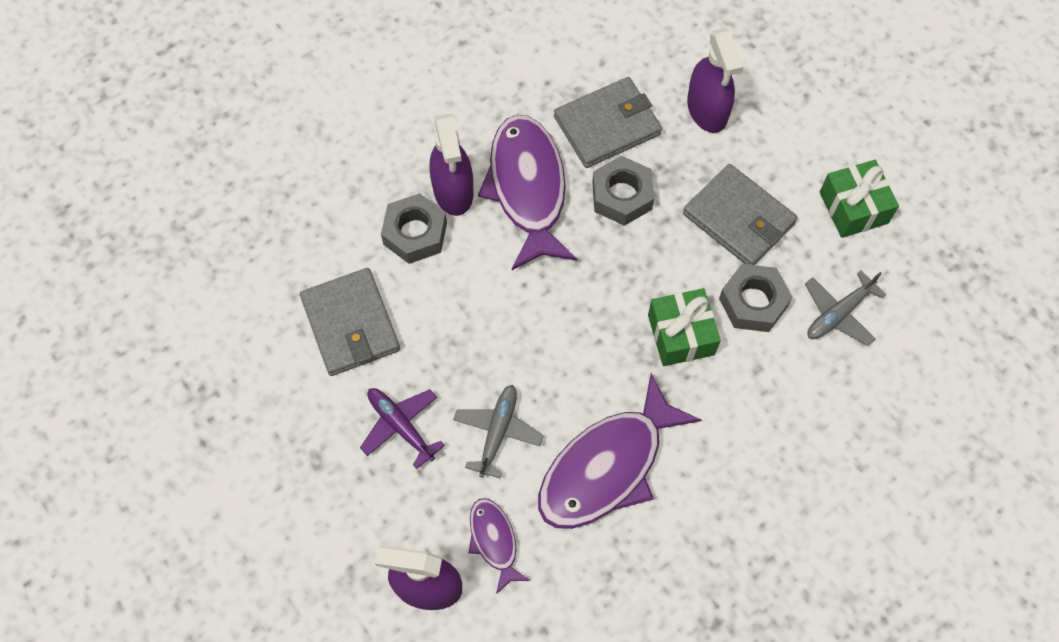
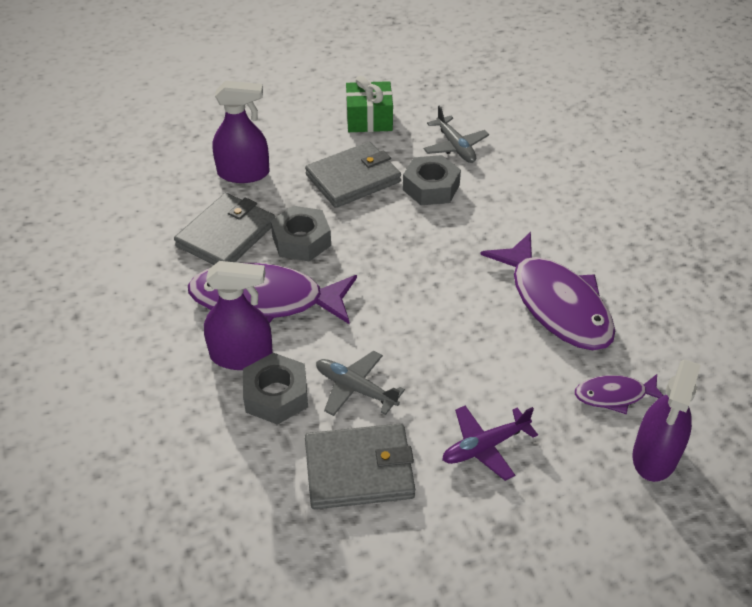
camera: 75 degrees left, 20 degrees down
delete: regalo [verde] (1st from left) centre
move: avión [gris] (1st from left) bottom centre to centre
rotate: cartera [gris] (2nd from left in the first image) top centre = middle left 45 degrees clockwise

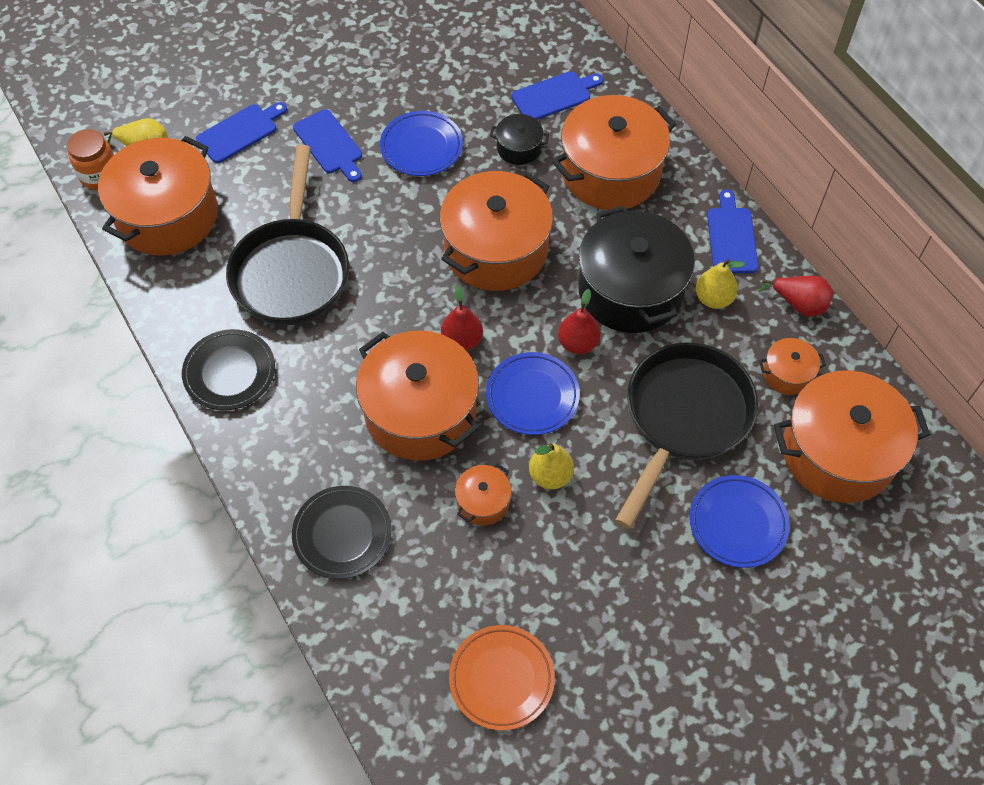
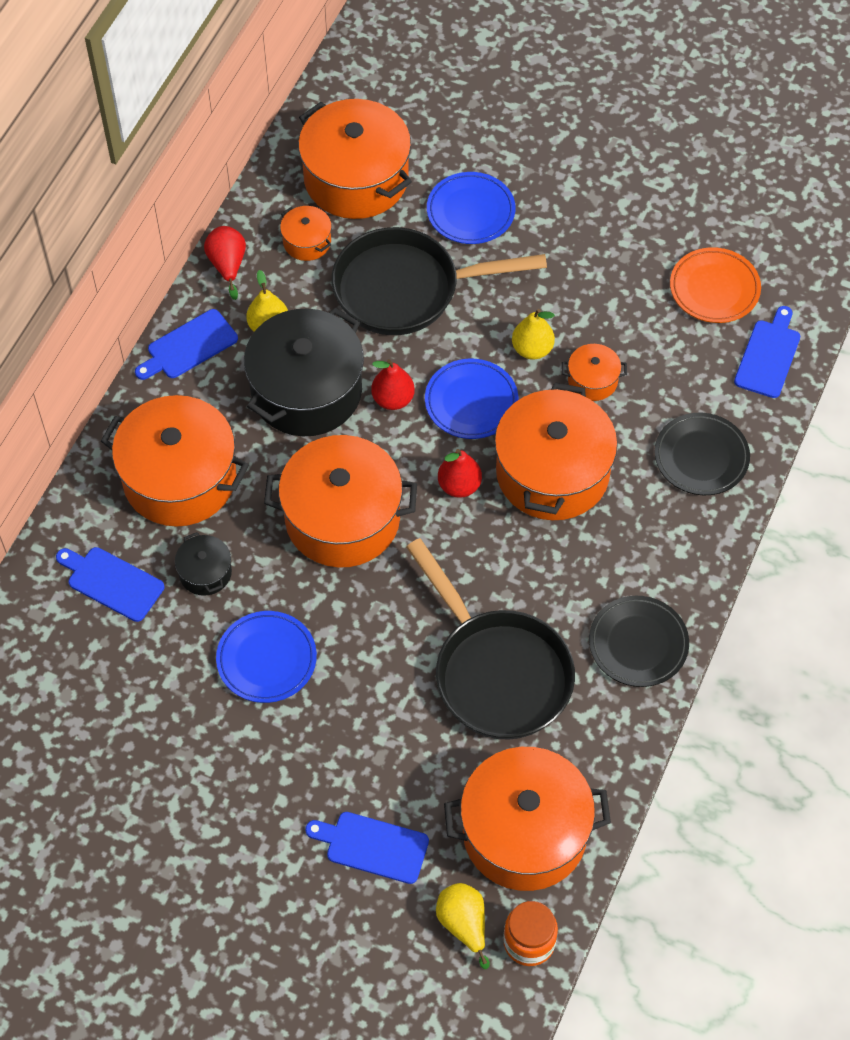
camera: 125 degrees left, 0 degrees up
move: tabla de cortar [azul] (2nd from left in the first image) top left to tabla de cortar [azul] (4th from left) middle right
rotate: sartén [negro] (1st from left in the first image) top left = centre 90 degrees clockwise

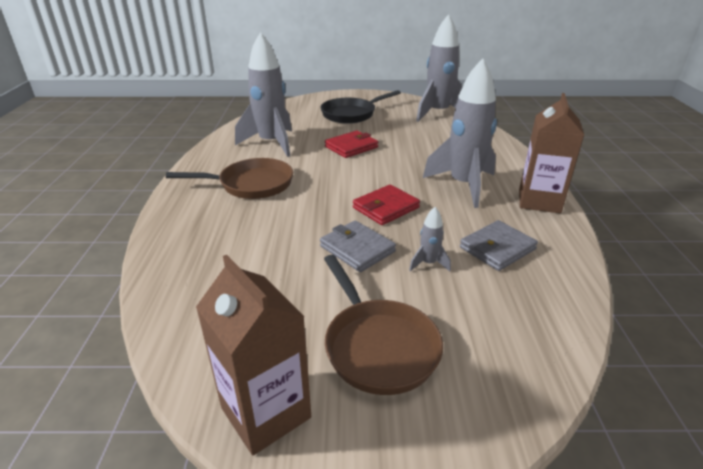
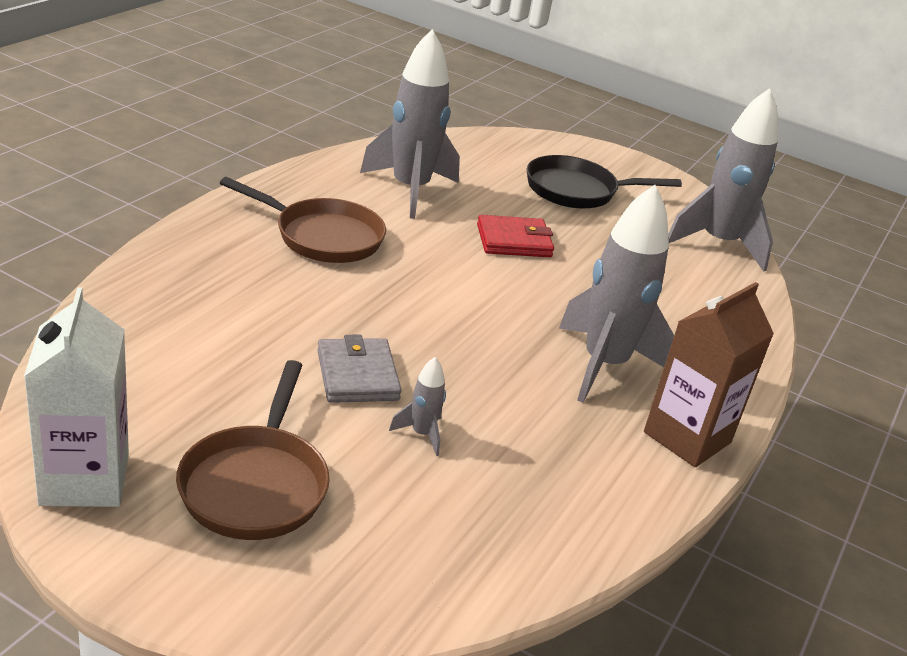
camera: 25 degrees right, 0 degrees up
delete: cartera [rojo] (2nd from left) centre; cartera [gris] (2nd from left) middle right
recolor: cartón de leche [marrón] (1st from left) bottom centre to cartón de leche [blanco] middle left

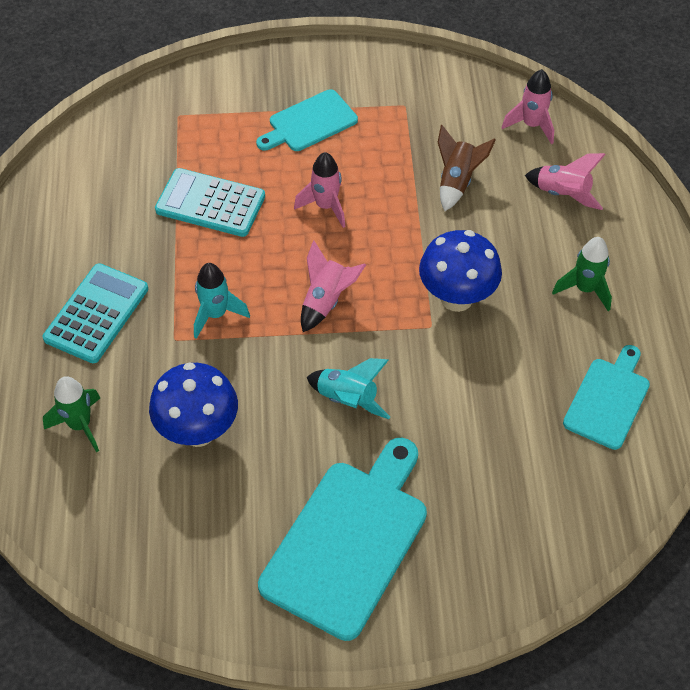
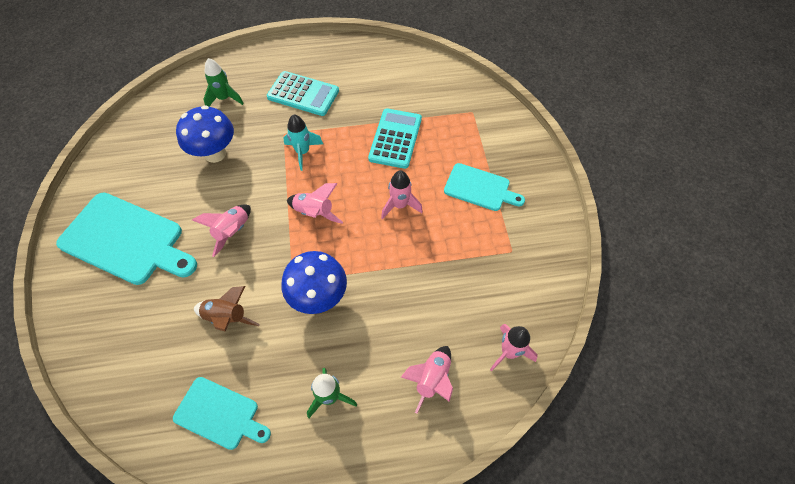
camera: 85 degrees right, 5 degrees up
move: cohete [marrón] top right to middle left
recolor: cohete [turquesa] (2nd from left) centre to cohete [rosa] (1st from left) middle left
rotate: tabla de cortar [turquesa] (1st from left in the first image) top centre = centre 150 degrees clockwise

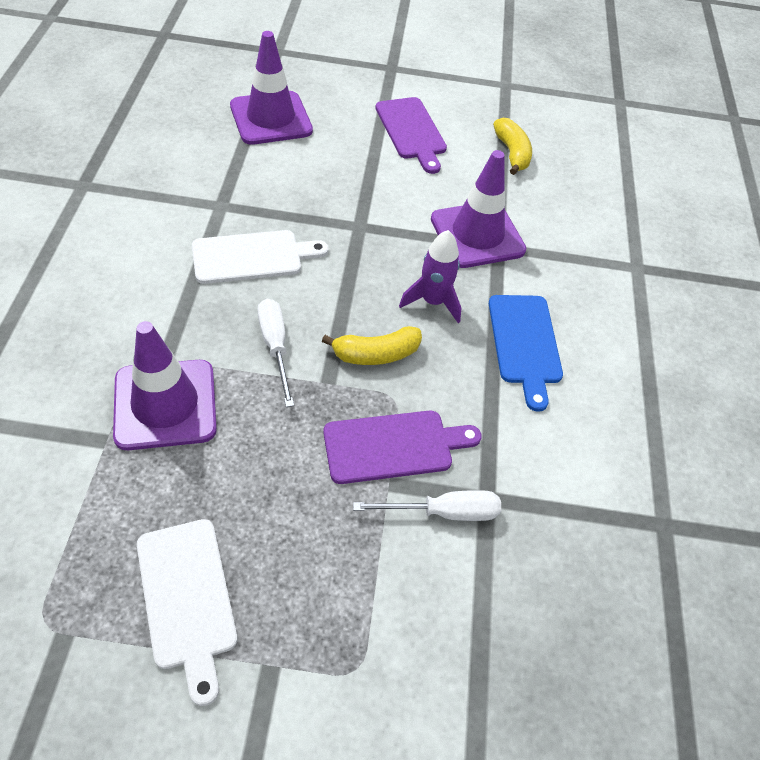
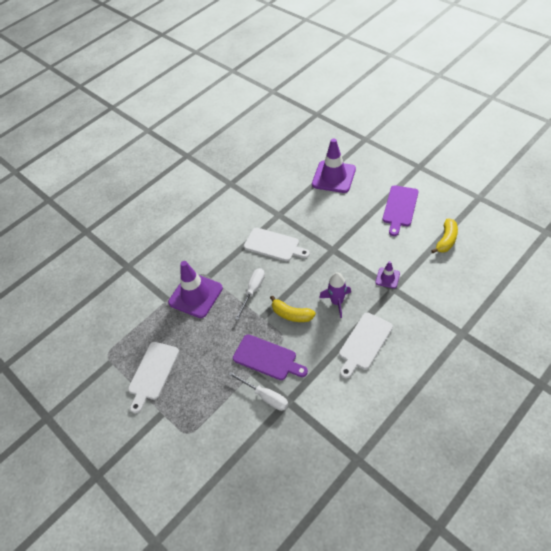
camera: 50 degrees right, 0 degrees up
recolor: tabla de cortar [azul] middle right to tabla de cortar [blanco] (3rd from left) centre
resize: cono de tráfico [morado] (3rd from left) top centre = middle right x0.49

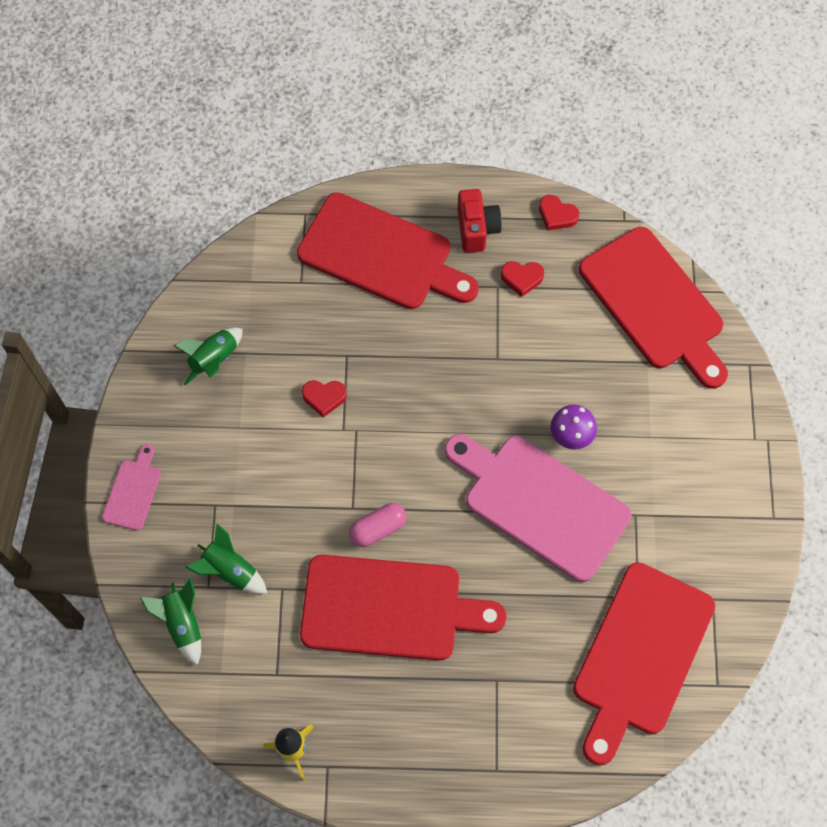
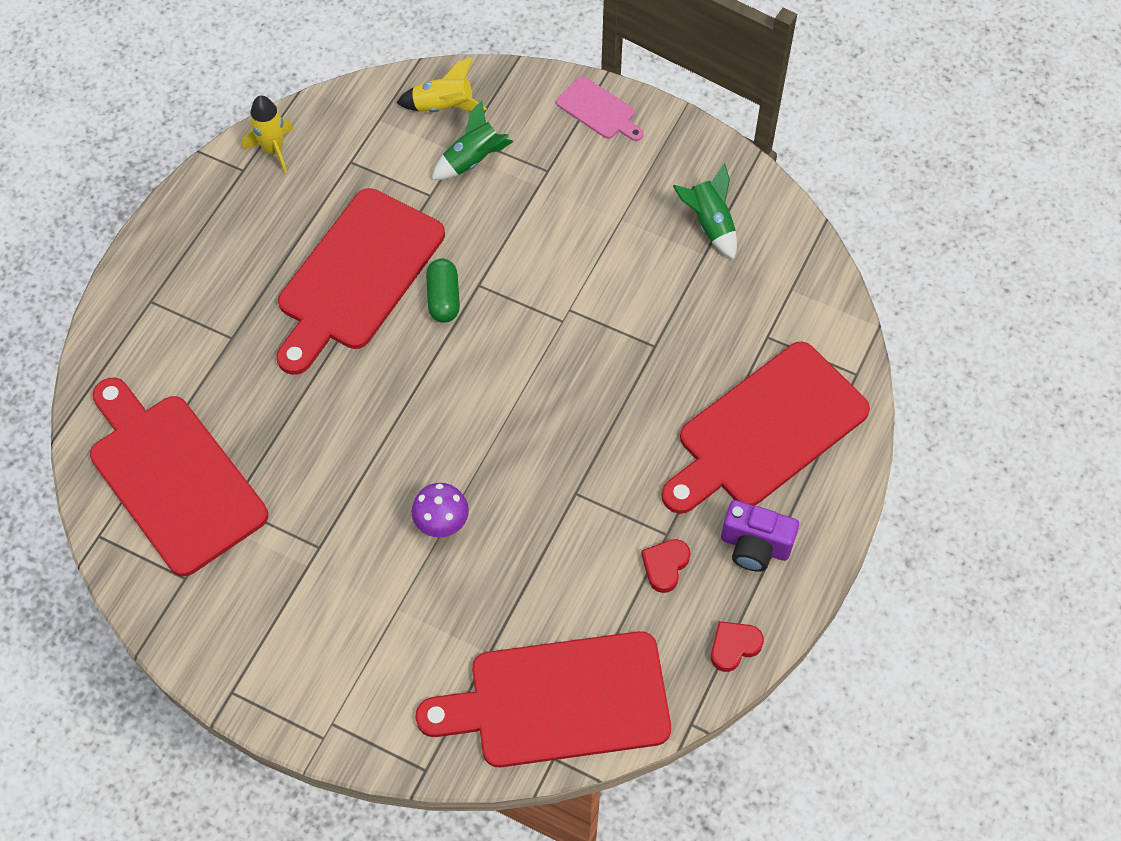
camera: 115 degrees right, 5 degrees down
delete: corazón [rojo] (1st from left) centre; tabla de cortar [rosa] (2nd from left) centre
recolor: cámara [rojo] top centre to cámara [morado] middle right; cápsula [rosa] centre to cápsula [verde] centre; cohete [verde] (1st from left) bottom left to cohete [amarillo] (2nd from left) top centre

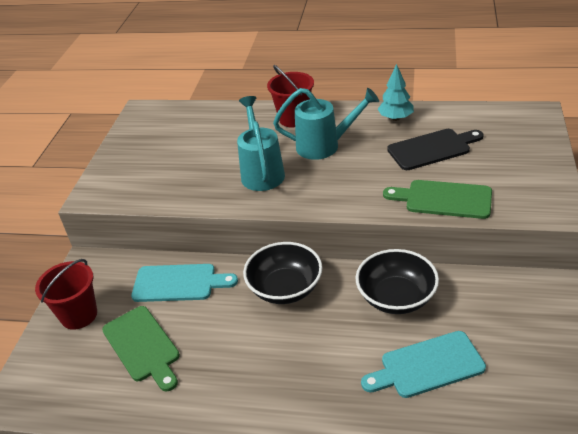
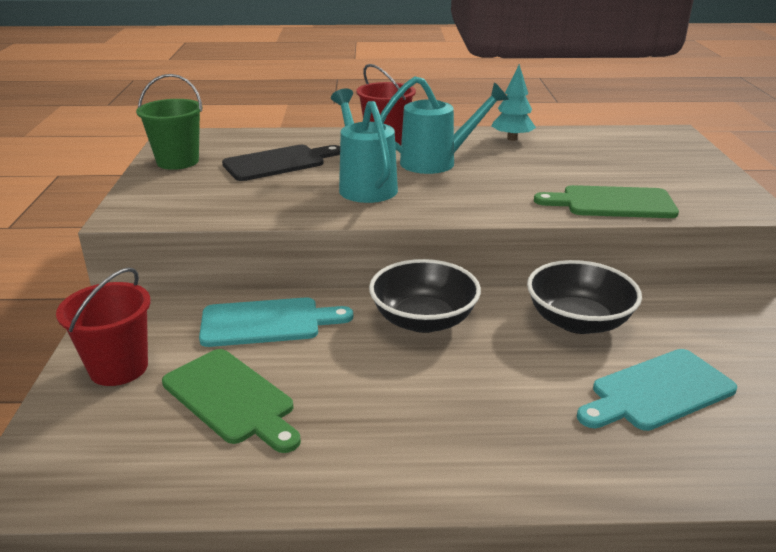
camera: 15 degrees left, 10 degrees down
insert: balde [verde] top left
move: tabla de cortar [negro] middle right to top centre

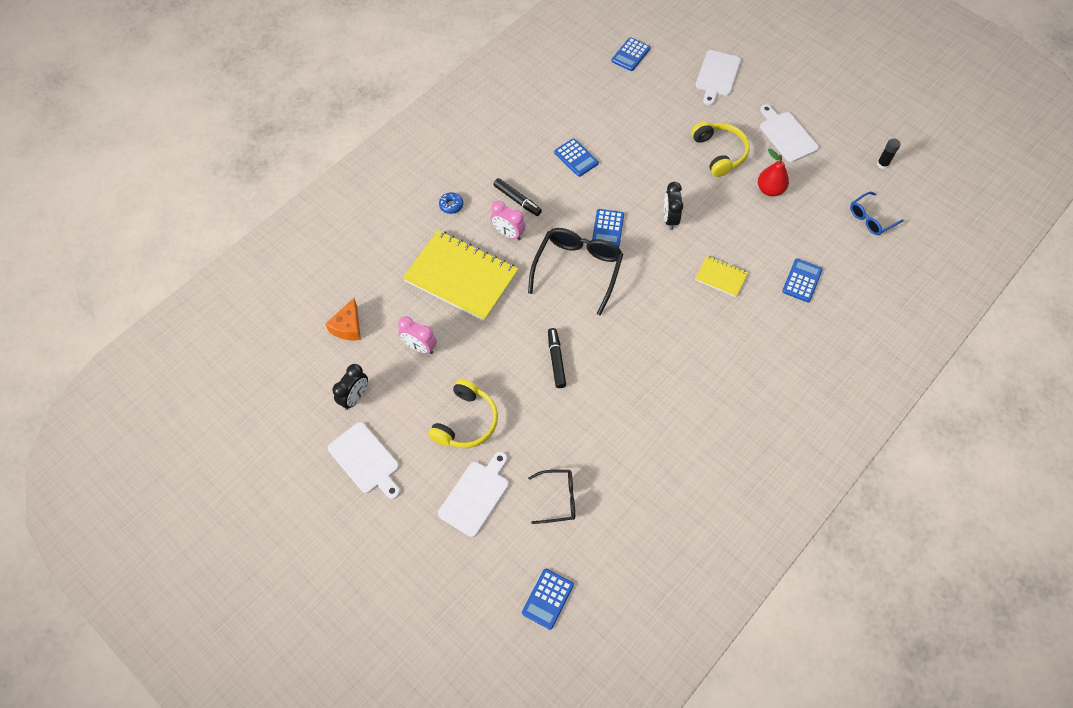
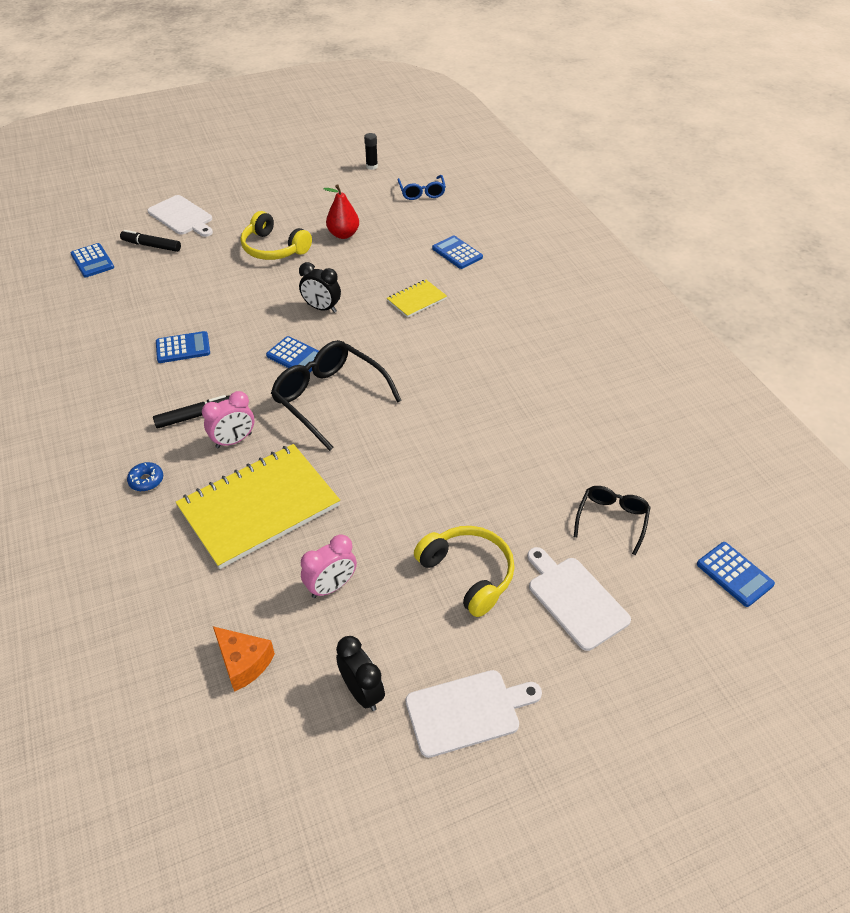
camera: 65 degrees left, 15 degrees down
delete: tabla de cortar [blanco] (4th from left) top right
move: rotulador [negro] (2nd from left in the first image) centre to rotulador [negro] (1st from left) top left
rotate: auriculares [amarillo] (2nd from left in the first image) top right = top left 150 degrees counterclockwise

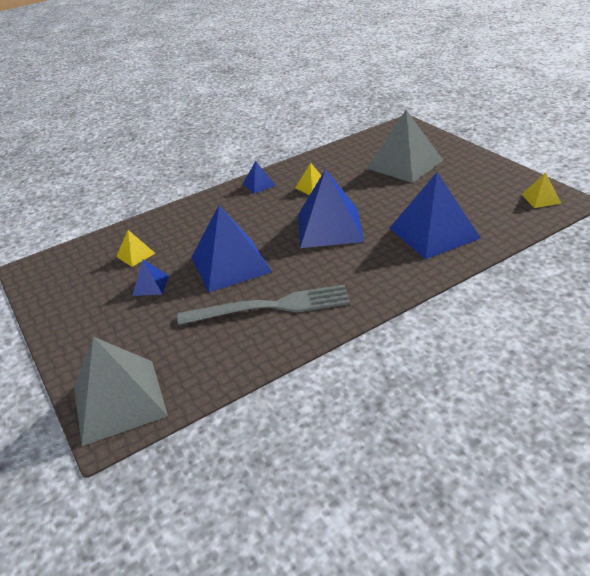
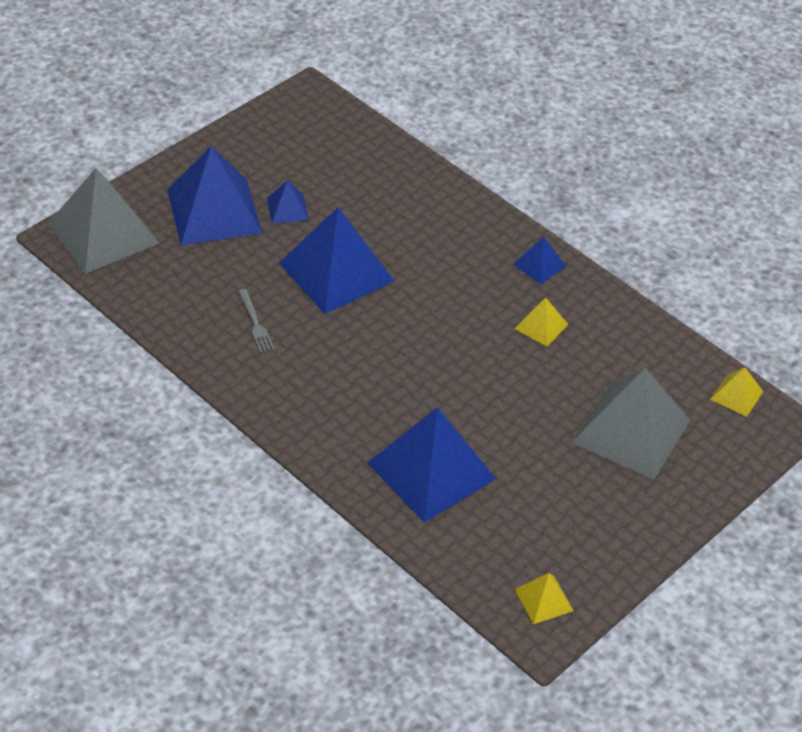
camera: 70 degrees right, 10 degrees up
move: pirámide [azul] (4th from left in the first image) centre to pirámide [azul] (1st from left) top left; pirámide [amarillo] (1st from left in the first image) middle left to pirámide [amarillo] (3rd from left) middle right
resize: tenedor [gris] centre = middle left x0.42

